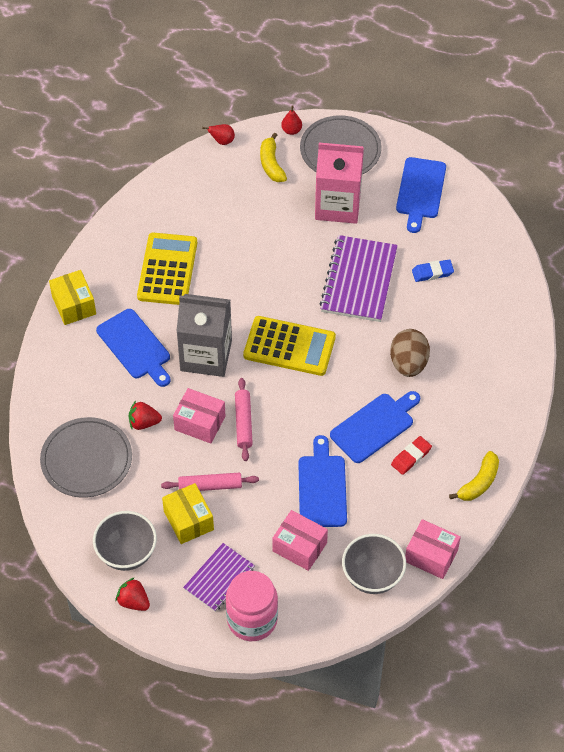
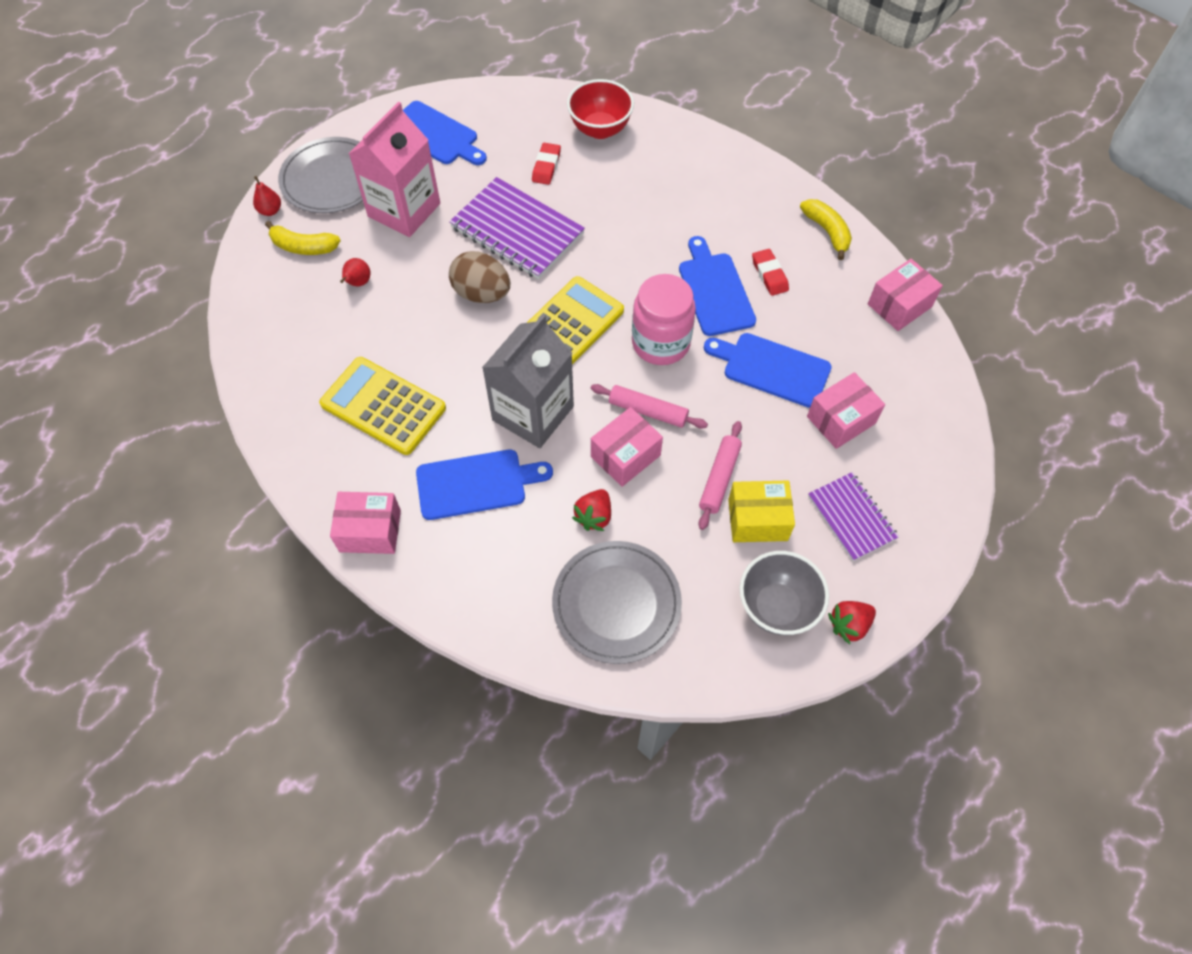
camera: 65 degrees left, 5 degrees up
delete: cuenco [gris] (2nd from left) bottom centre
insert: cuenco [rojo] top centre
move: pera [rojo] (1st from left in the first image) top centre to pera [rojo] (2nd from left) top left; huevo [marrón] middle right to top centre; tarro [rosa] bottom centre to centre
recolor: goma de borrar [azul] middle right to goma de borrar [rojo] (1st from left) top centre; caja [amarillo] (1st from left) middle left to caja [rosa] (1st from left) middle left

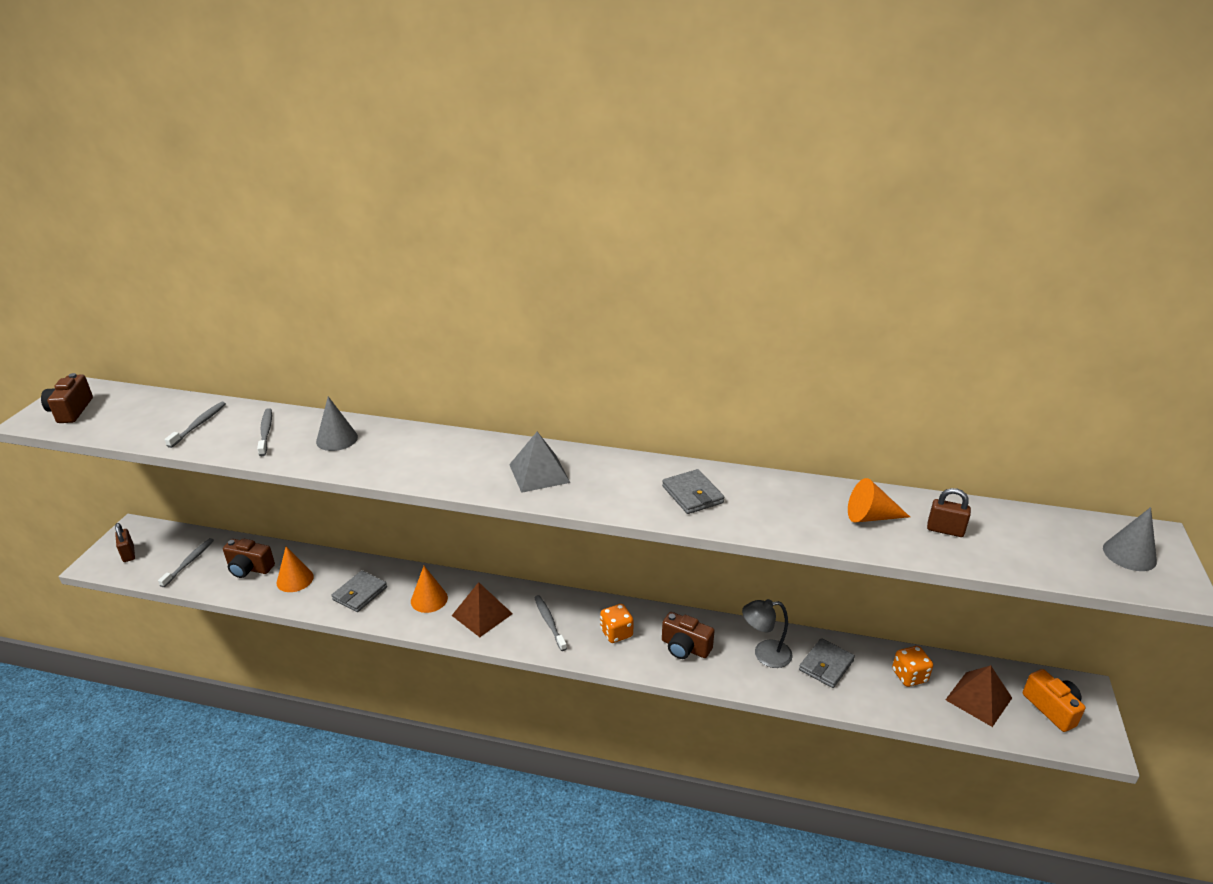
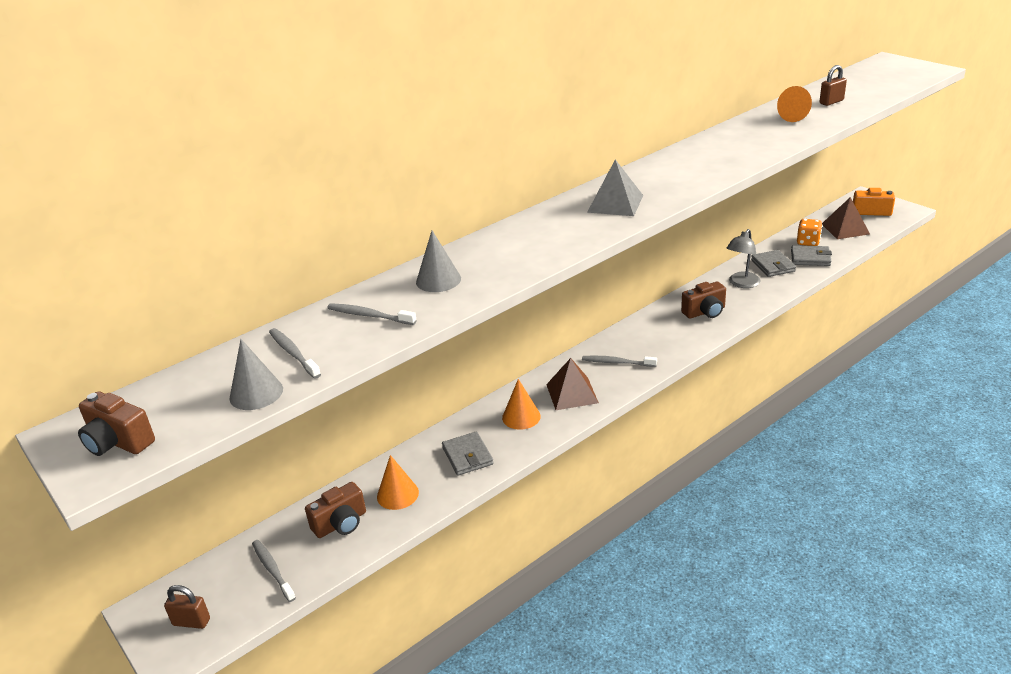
camera: 50 degrees left, 0 degrees up
delete: dado [naranja] (1st from left) bottom centre
move: cartera [gris] (2nd from left in the first image) centre to cartera [gris] (3rd from left) middle right; cono [gris] (2nd from left in the first image) middle right to cono [gris] (1st from left) middle left

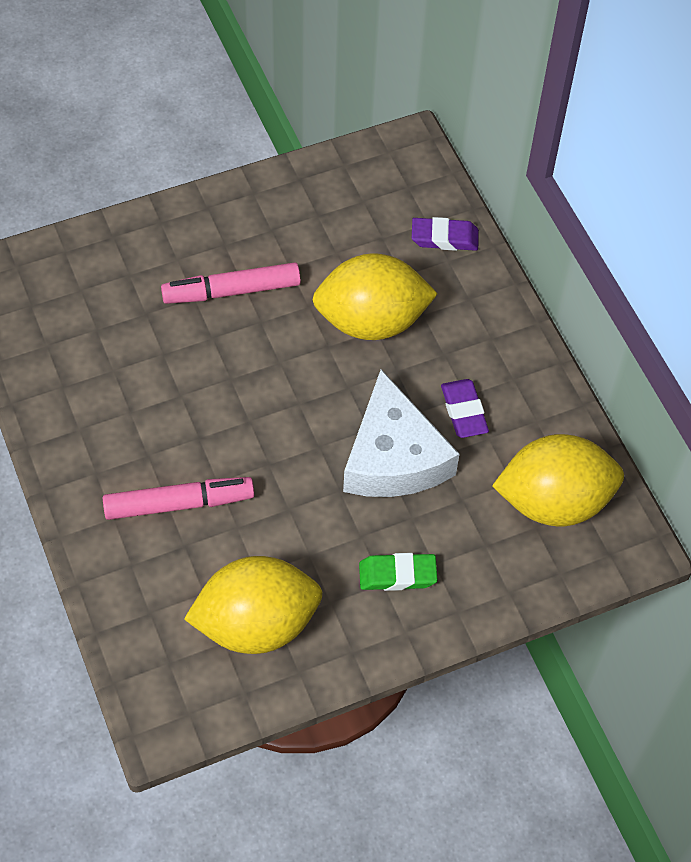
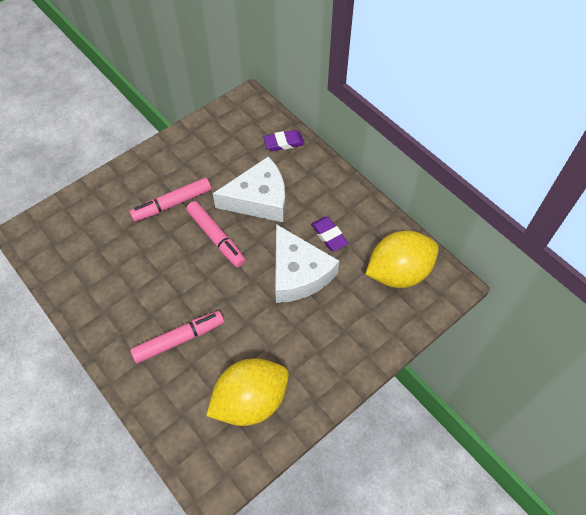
camera: 15 degrees left, 0 degrees up
delete: goma de borrar [verde] centre
insert: rotulador [rosa] (3rd from left) centre
replace: limón [amarillo] (2nd from left) centre to queso [blanco] (1st from left) centre

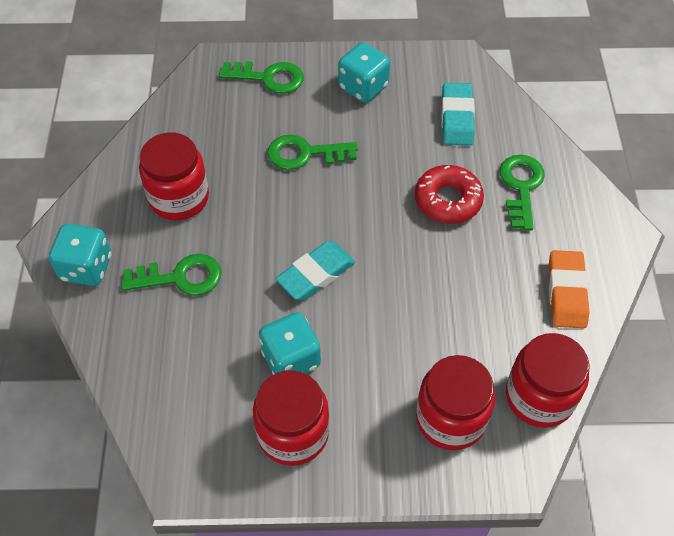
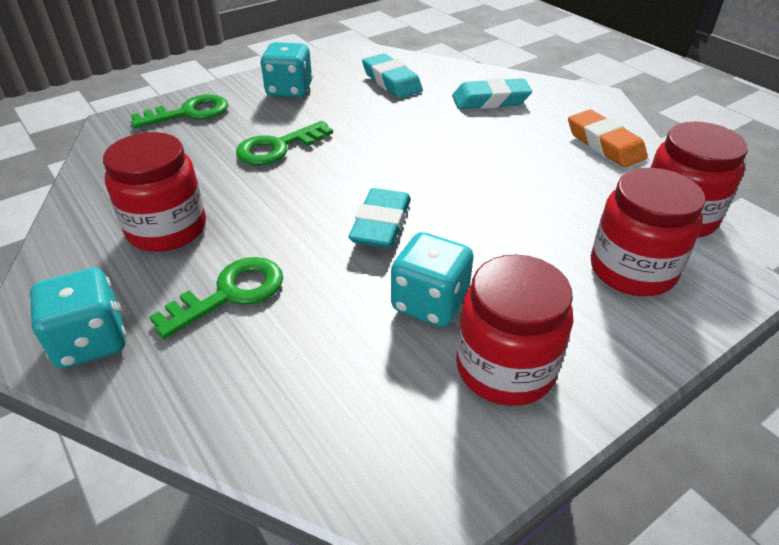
camera: 35 degrees left, 15 degrees down
delete: rosquilla [rojo] centre
replace: llave [verde] (4th from left) middle right to goma de borrar [turquesa] (3rd from left) top centre

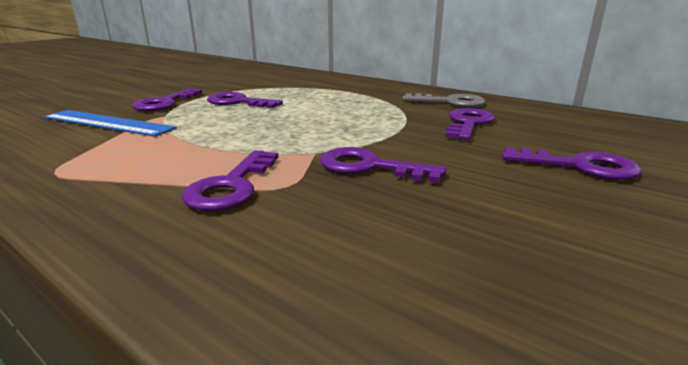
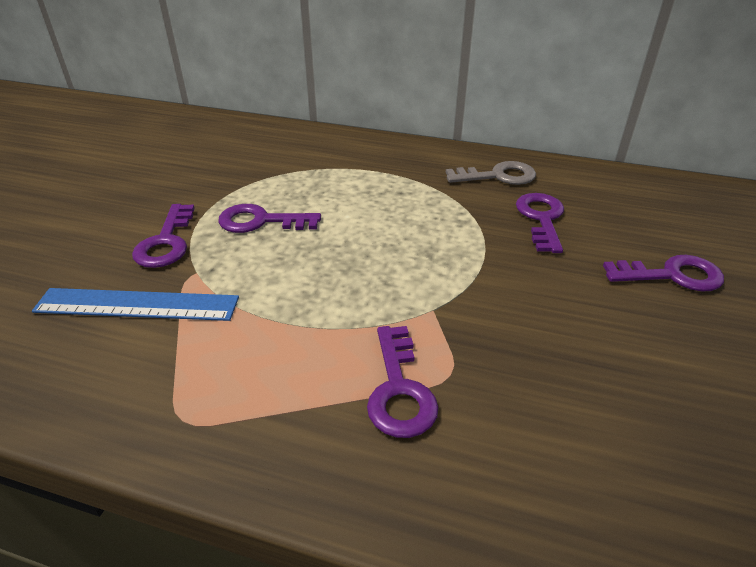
camera: 20 degrees left, 15 degrees up
delete: llave [morado] (4th from left) centre

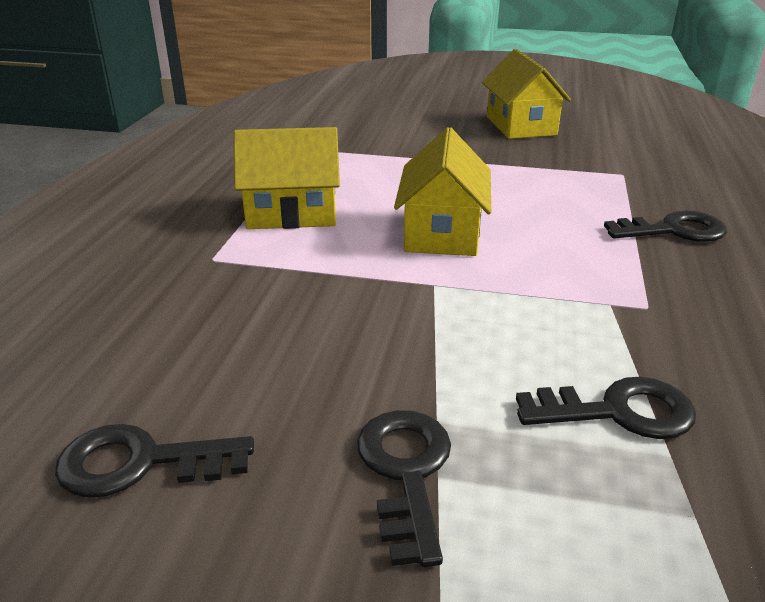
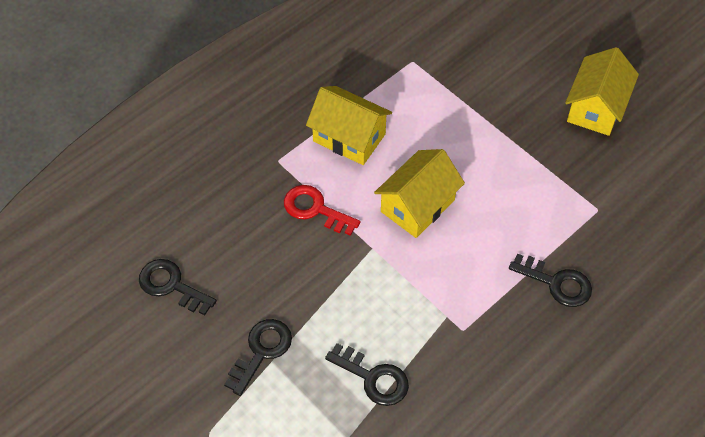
camera: 35 degrees right, 25 degrees up
insert: llave [rojo] centre

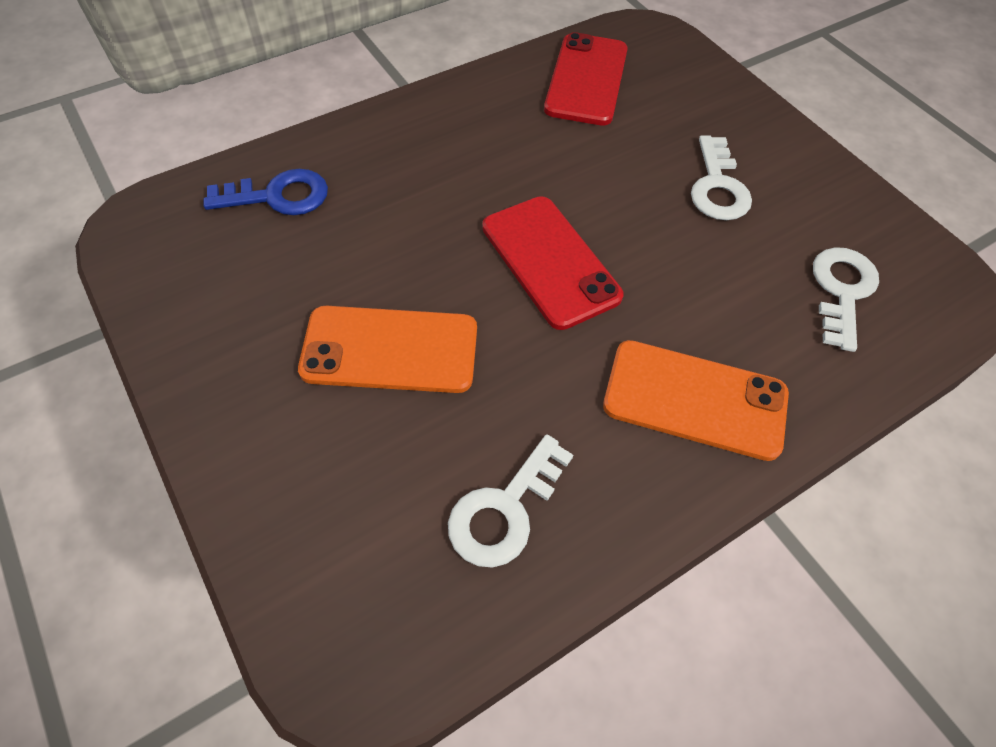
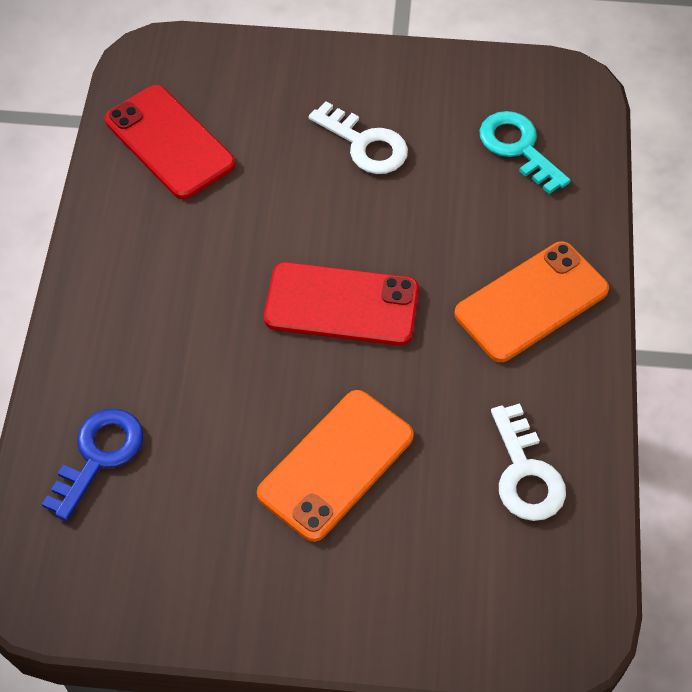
camera: 50 degrees left, 0 degrees up
recolor: llave [blanco] (3rd from left) middle right to llave [turquesa] top right

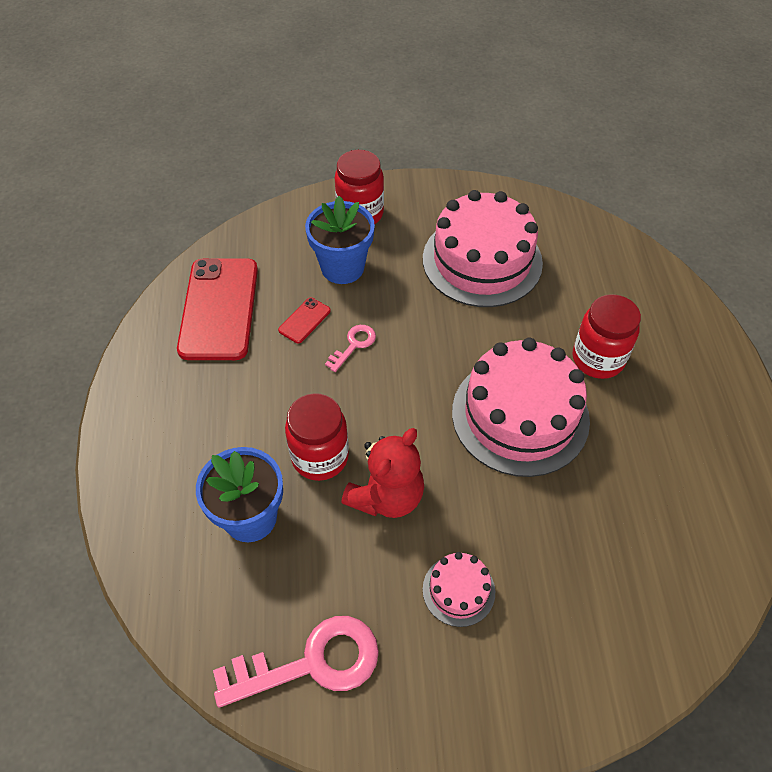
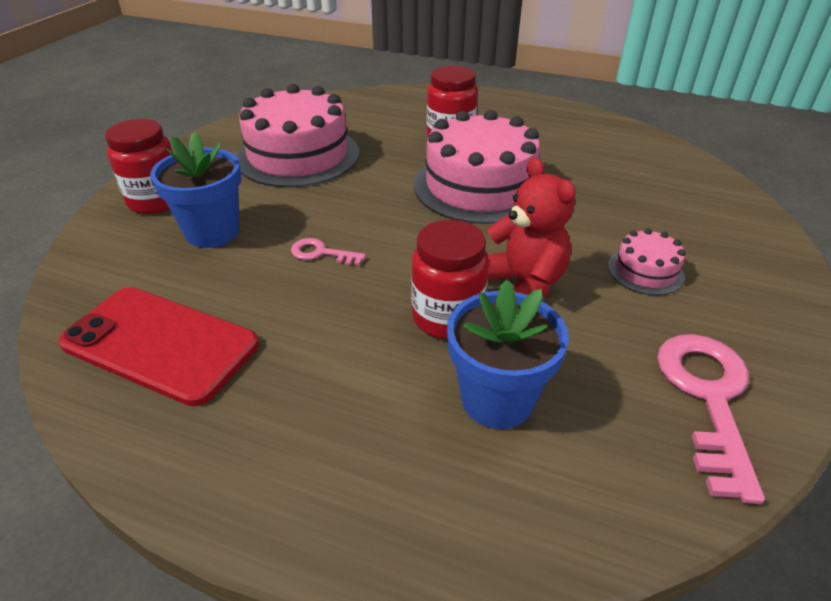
camera: 65 degrees left, 15 degrees down
delete: móvil [rojo] (2nd from left) centre
rotate: llave [rosa] (2nd from left in the first image) centre = centre 45 degrees counterclockwise

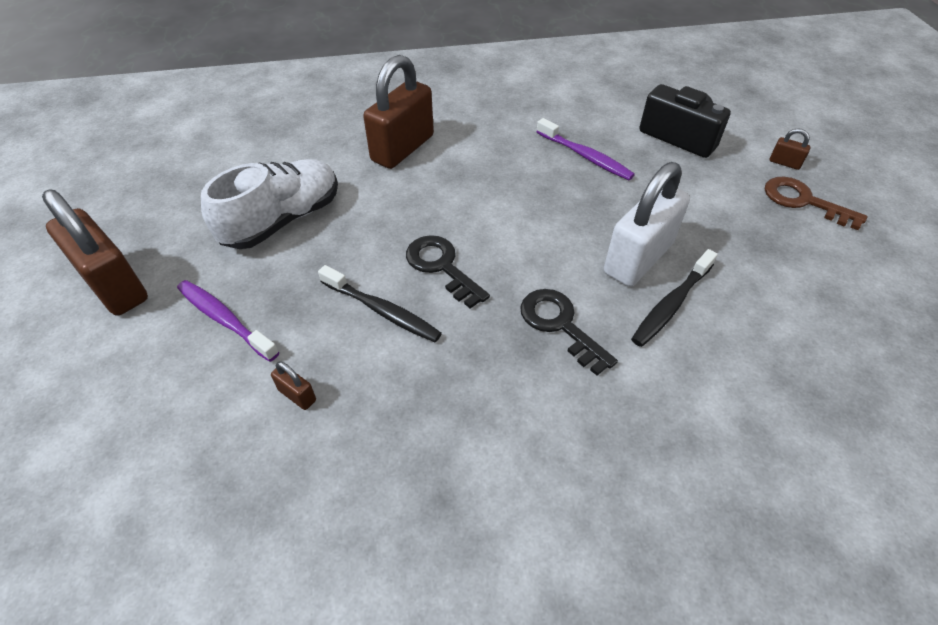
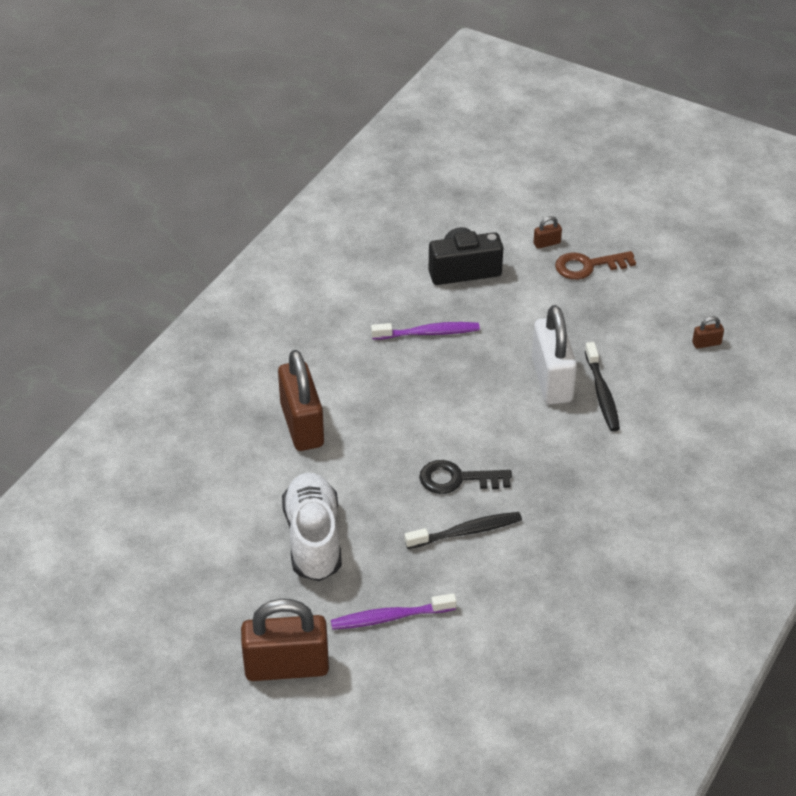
camera: 50 degrees left, 5 degrees down
delete: llave [negro] (2nd from left) centre
move: candado [marrón] (2nd from left in the first image) middle left to candado [marrón] (4th from left) middle right

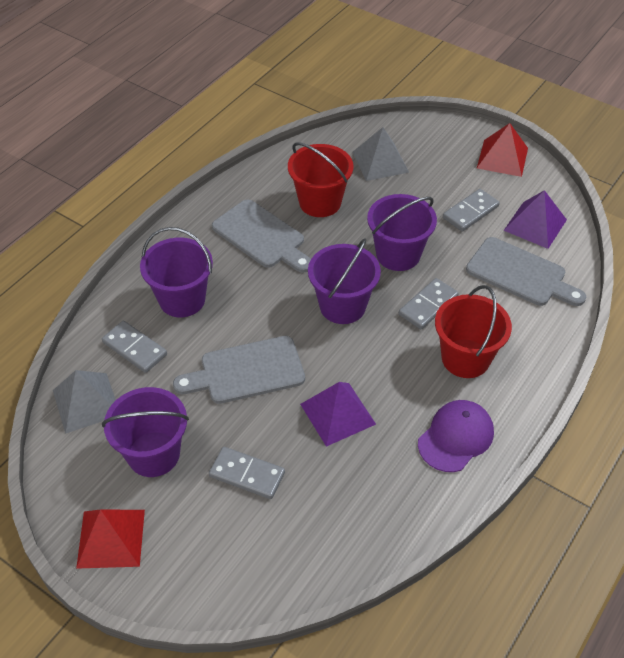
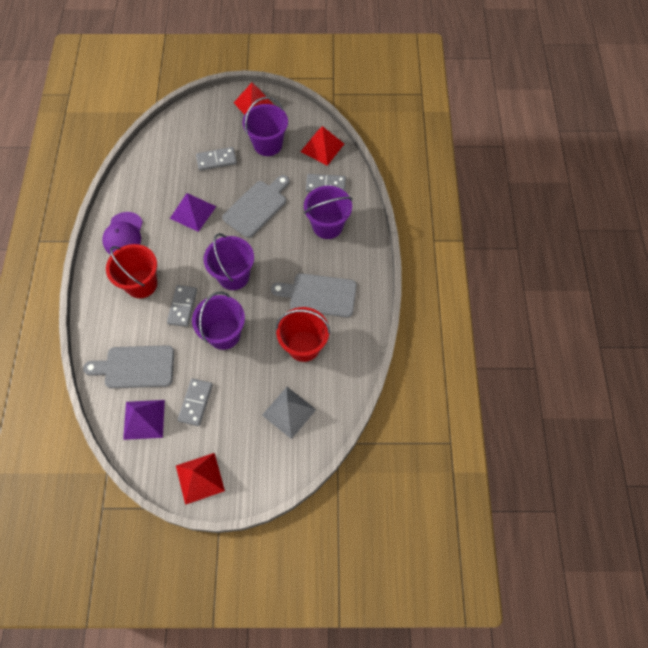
camera: 145 degrees right, 15 degrees up
recolor: pirámide [gris] (1st from left) middle left to pirámide [rojo] (3rd from left) top centre

